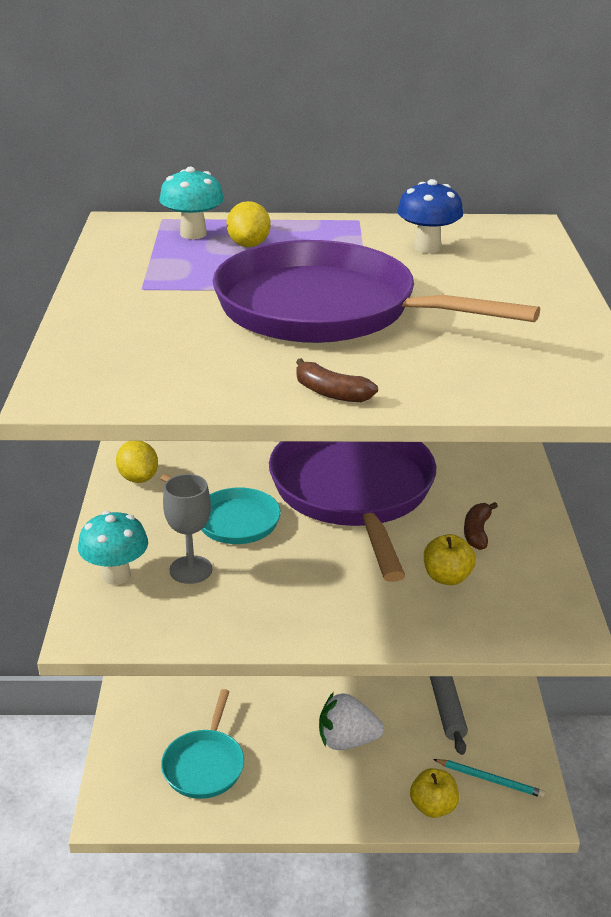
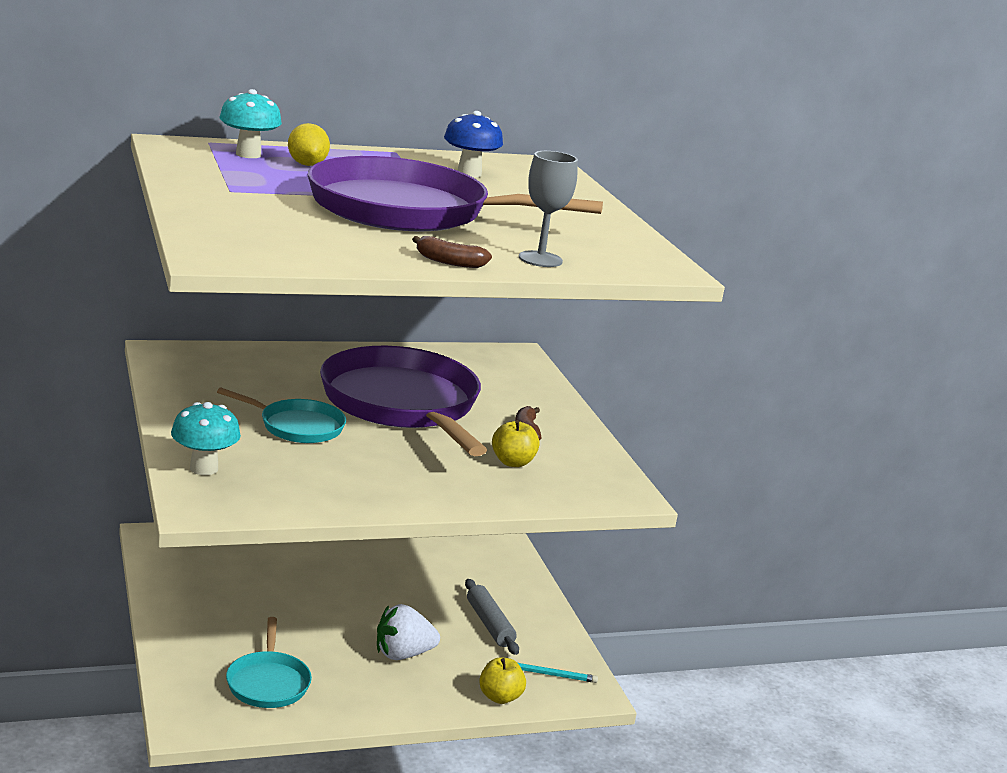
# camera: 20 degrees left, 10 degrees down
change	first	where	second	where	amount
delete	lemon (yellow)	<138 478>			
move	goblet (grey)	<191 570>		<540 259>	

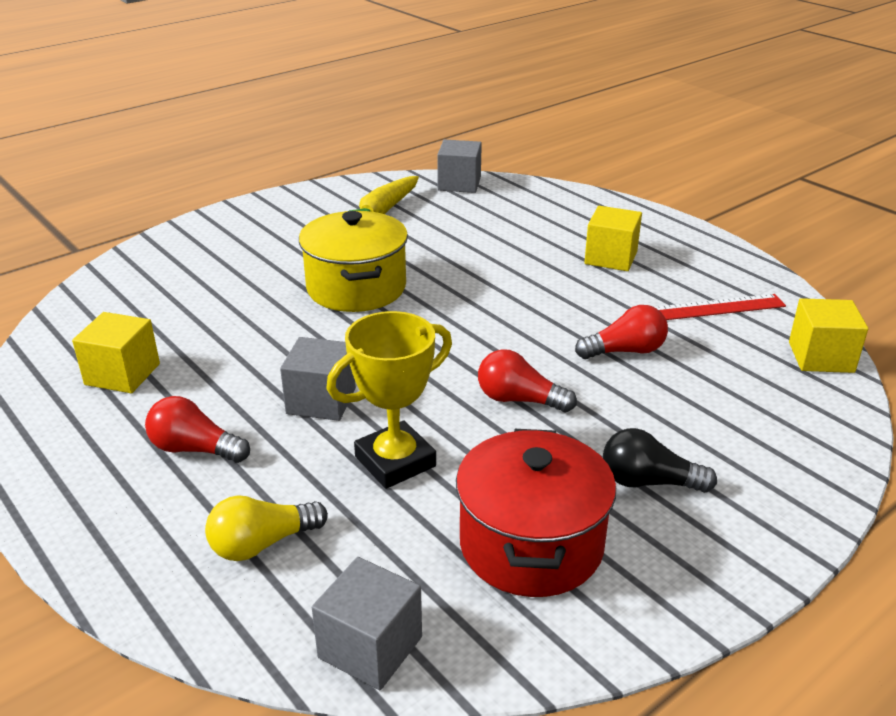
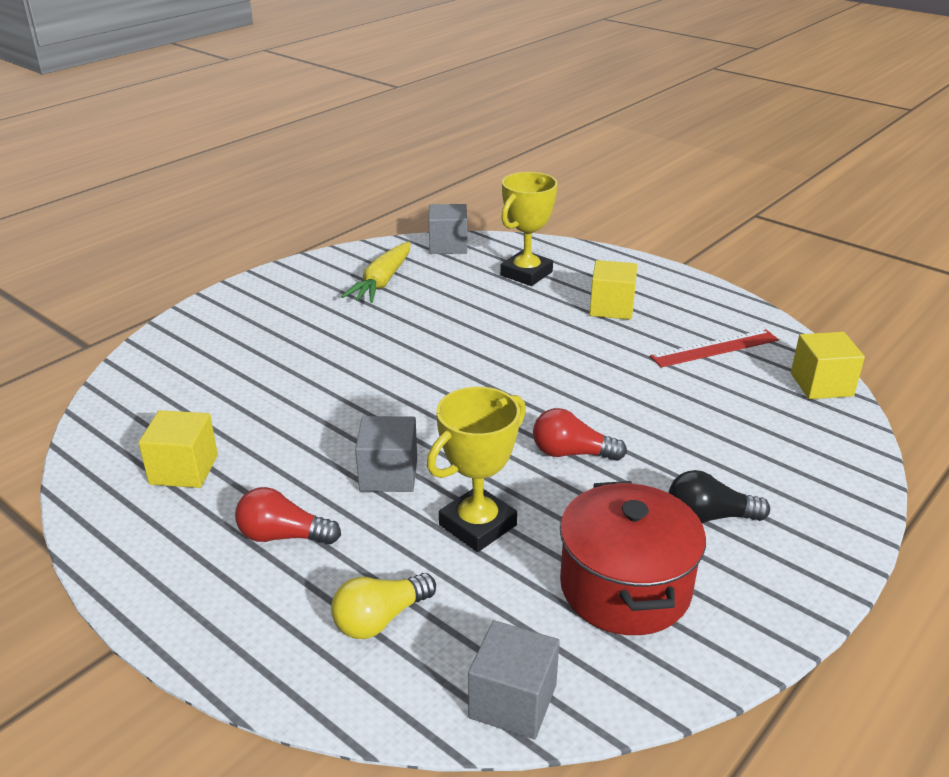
# camera: 10 degrees left, 0 degrees up
change	first	where	second	where	amount
delete	pot (yellow)	<356 288>			
delete	light bulb (red)	<625 351>			
insert			trophy (yellow)	<526 274>	

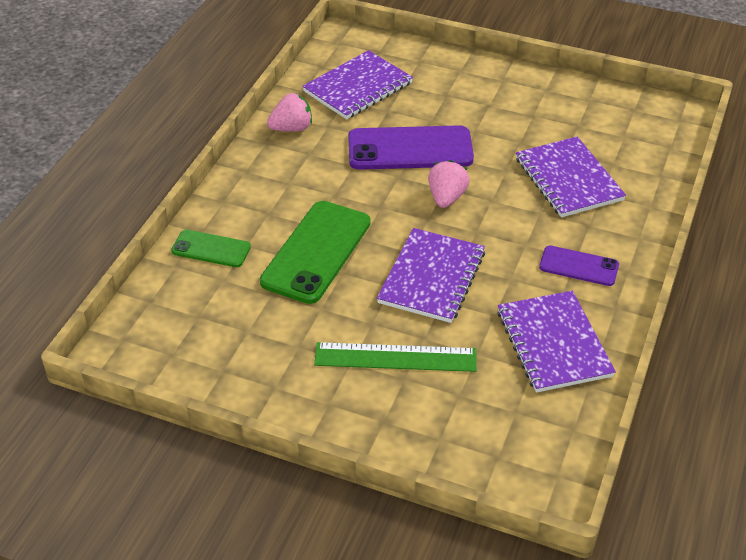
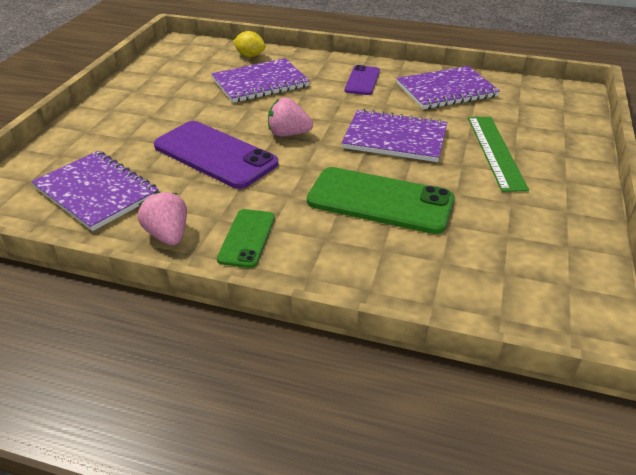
# camera: 95 degrees left, 5 degrees down
change	first	where	second	where	amount
insert			lemon (yellow)	<250 56>	
move	phone (green)	<211 249>		<247 238>	
rotate	phone (purple)	<410 149>		<215 155>	45 degrees counterclockwise

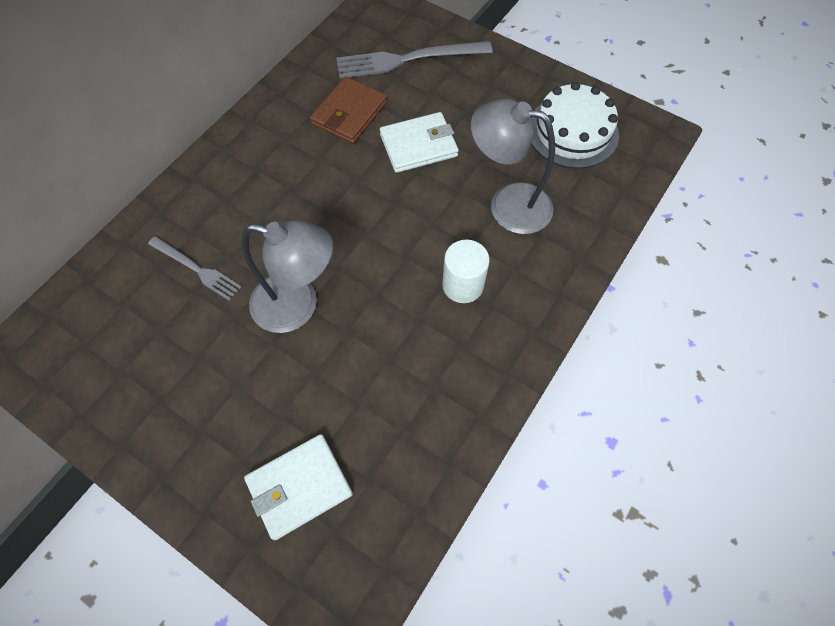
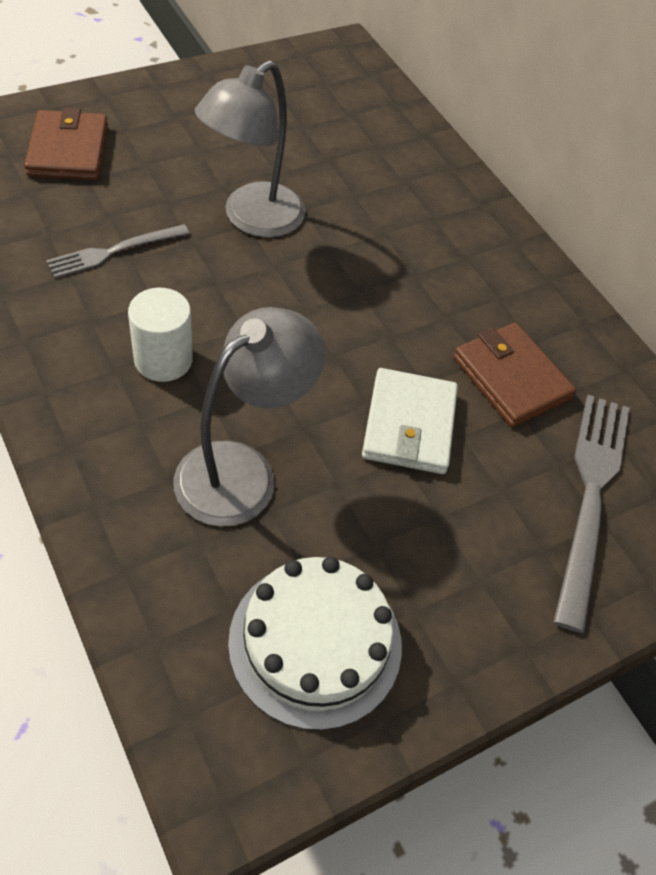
# camera: 110 degrees right, 10 degrees down
change	first	where	second	where	amount
move	fork (grey)	<197 269>		<114 251>	
recolor	wallet (white)	<299 487>	wallet (brown)	<68 150>	

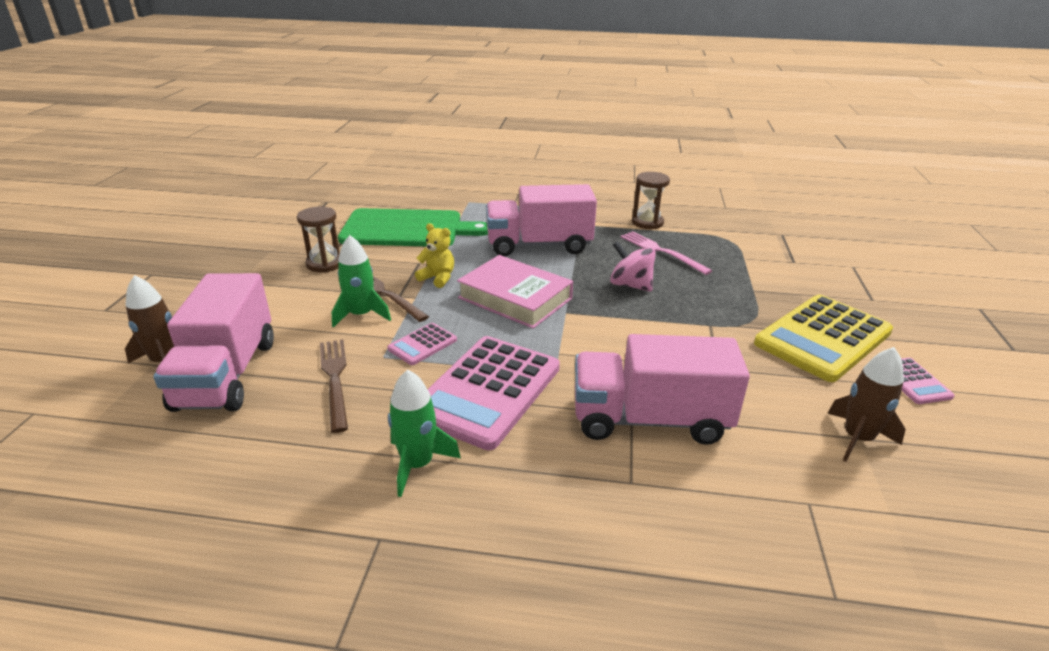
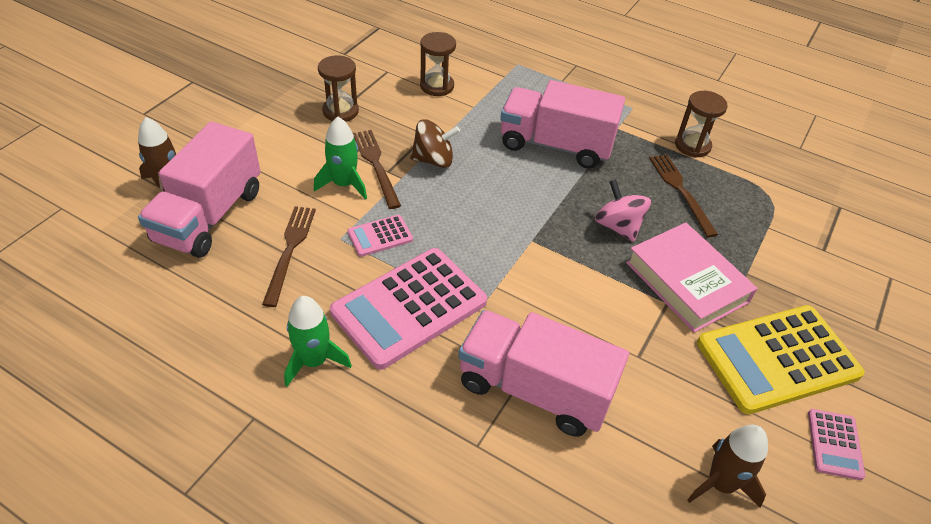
# camera: 20 degrees right, 15 degrees up
change	first	where	second	where	amount
move	book (pink)	<515 298>		<686 282>	
replace	cutting board (green)	<407 229>	hourglass (brown)	<437 86>	
replace	teddy bear (yellow)	<438 278>	spinning top (brown)	<433 160>	
recolor	fork (pink)	<661 251>	fork (brown)	<681 191>	

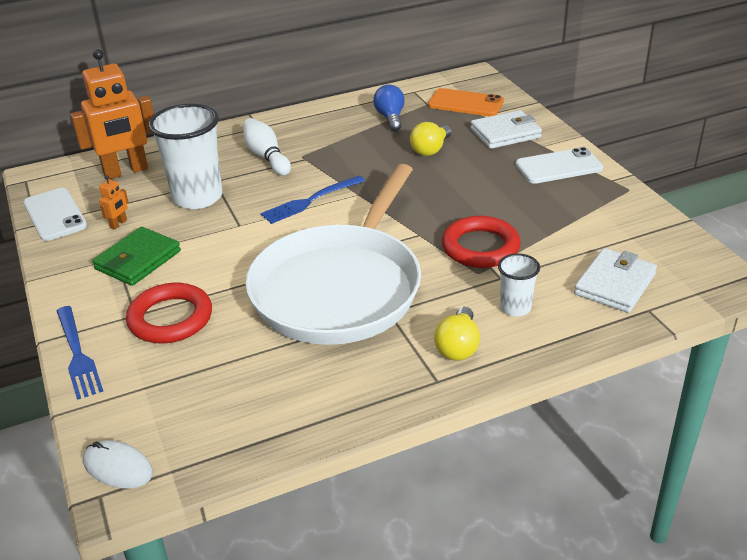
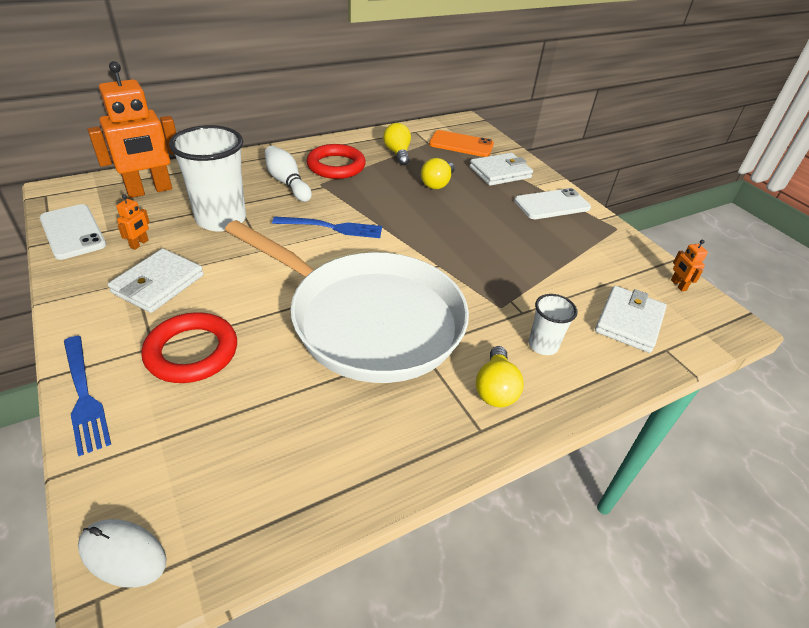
# camera: 10 degrees left, 5 degrees up
change	first	where	second	where	amount
insert			robot (orange)	<678 285>	
move	ring (red)	<480 247>		<336 166>	
recolor	wallet (green)	<138 260>	wallet (white)	<158 284>	
recolor	light bulb (blue)	<390 118>	light bulb (yellow)	<397 153>	
rotate	pan (white)	<340 288>		<369 320>	75 degrees counterclockwise
rotate	fork (blue)	<310 201>		<332 227>	135 degrees counterclockwise

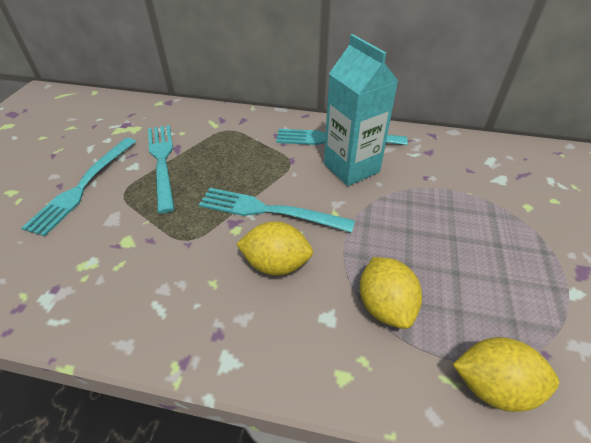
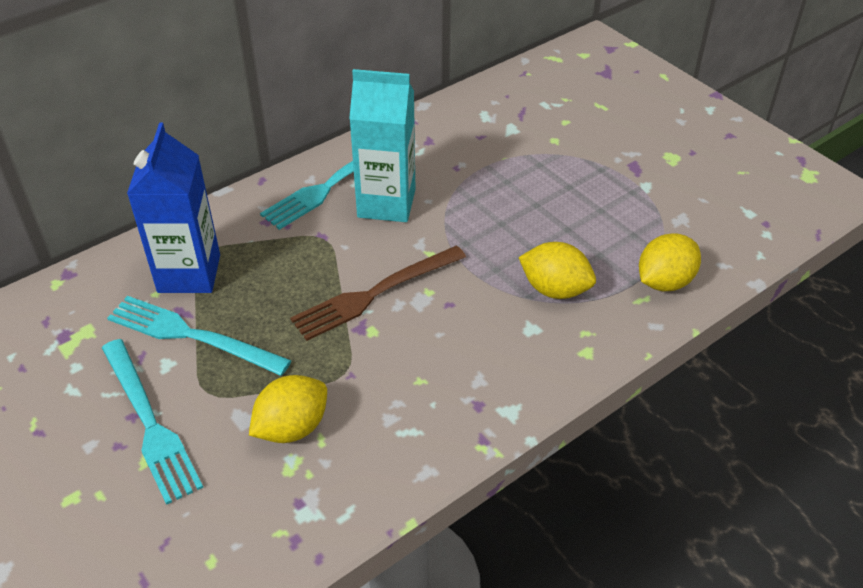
# camera: 50 degrees left, 0 degrees up
change	first	where	second	where	amount
insert			carton (blue)	<189 273>	
move	lemon (yellow)	<276 264>		<292 427>	
recolor	fork (turquoise)	<269 211>	fork (brown)	<374 294>	

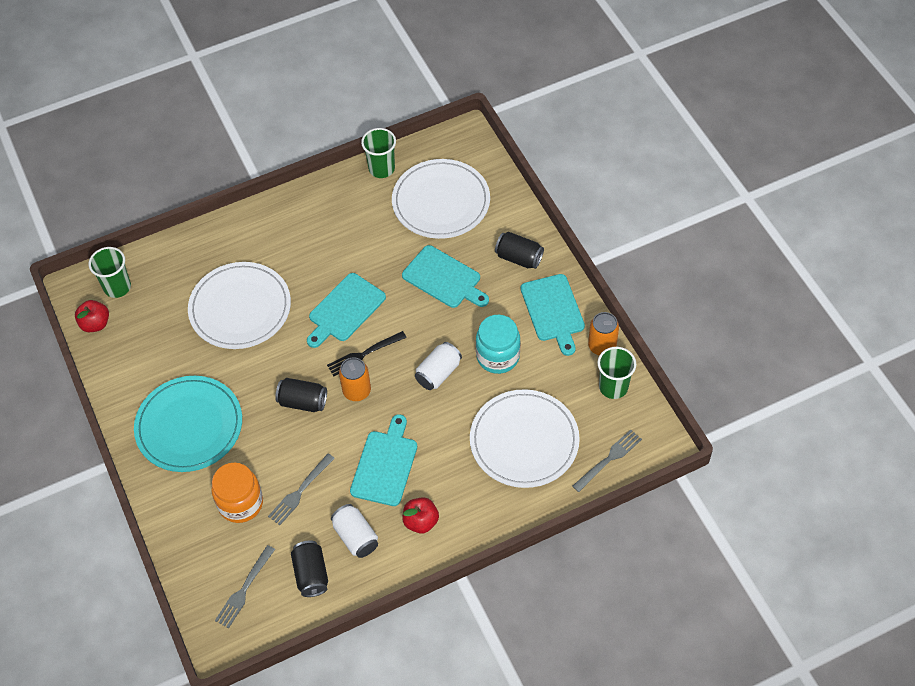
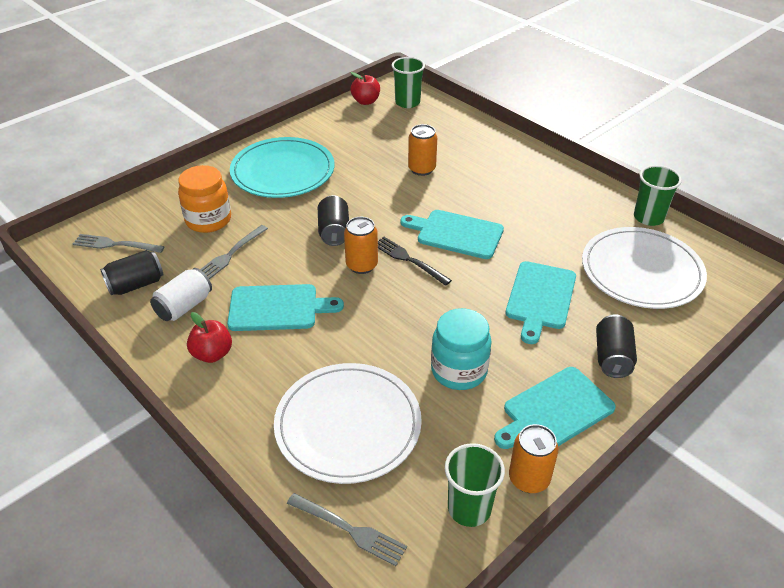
# camera: 70 degrees right, 15 degrees down
change	first	where	second	where	amount
delete	can (white)	<438 373>			
replace	plate (white)	<240 308>	can (orange)	<422 169>	
rotate	fork (grey)	<300 491>		<230 254>	75 degrees counterclockwise

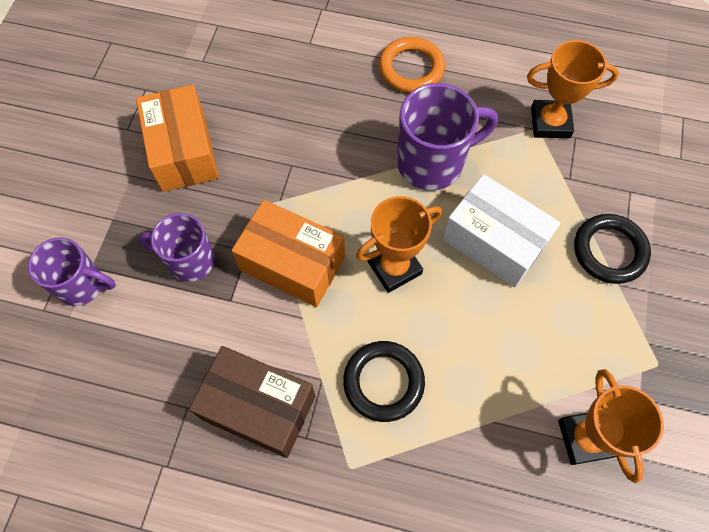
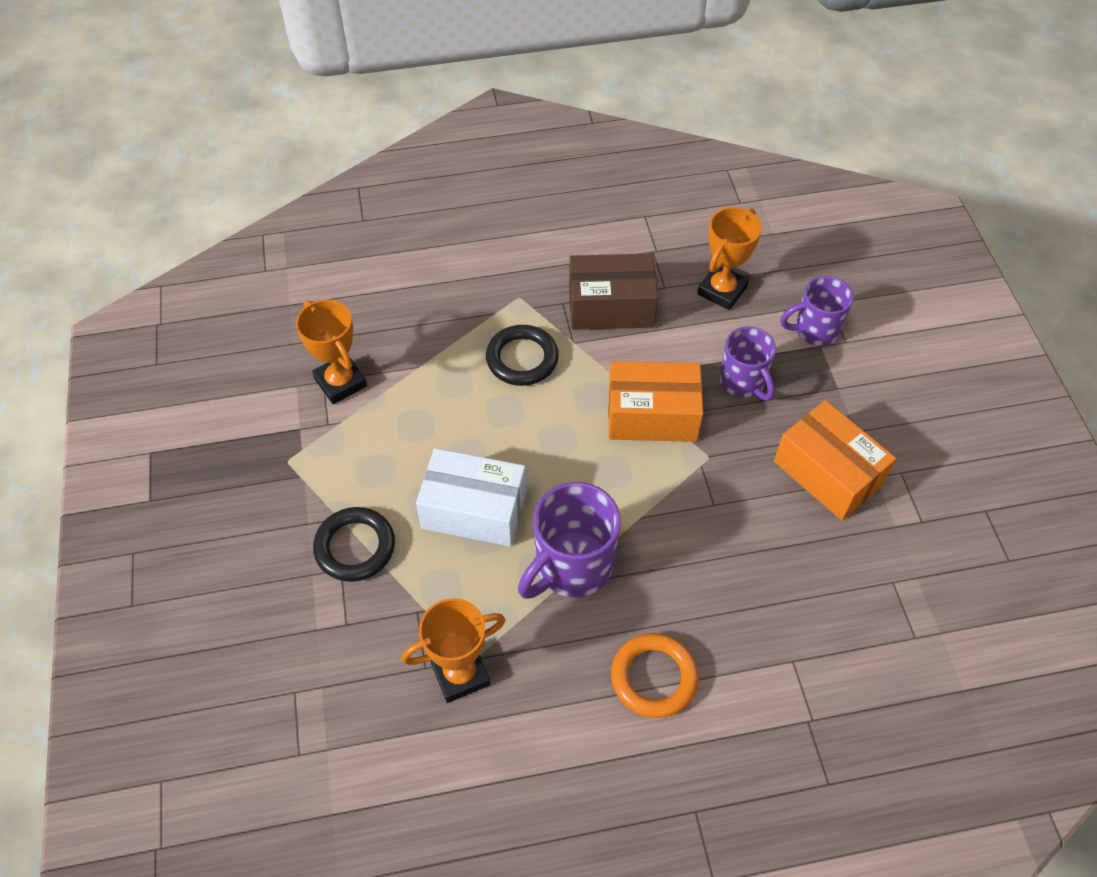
# camera: 155 degrees right, 10 degrees down
change	first	where	second	where	amount
move	trophy (orange)	<394 267>		<722 290>	
rotate	mug (purple)	<189 260>		<743 382>	75 degrees clockwise

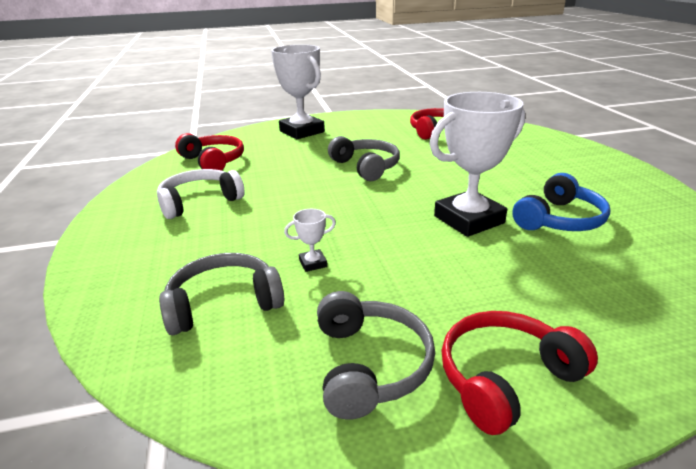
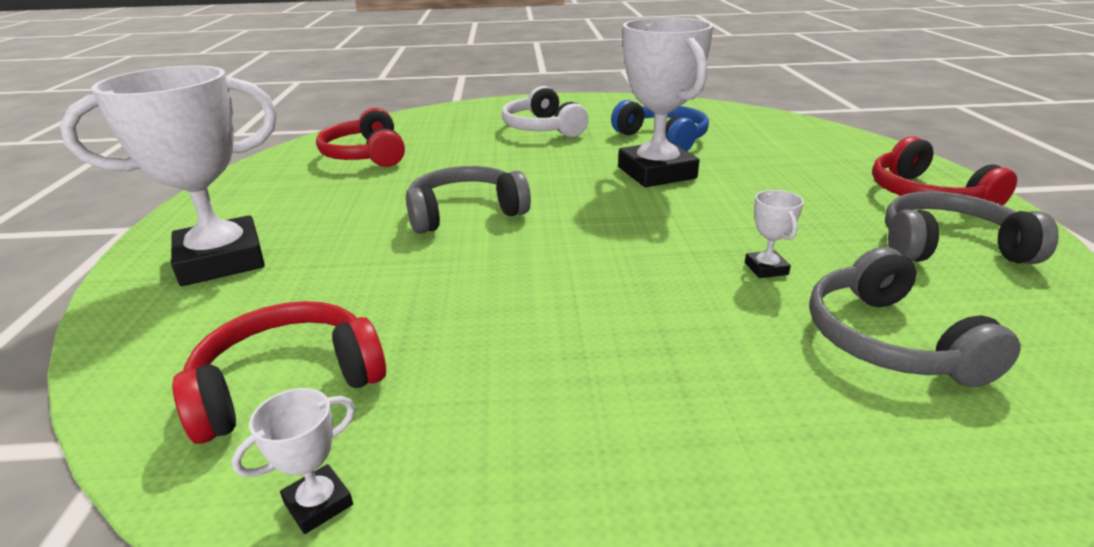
# camera: 80 degrees left, 0 degrees up
change	first	where	second	where	amount
insert			trophy (white)	<318 503>	
move	headphones (white)	<199 201>		<542 128>	

